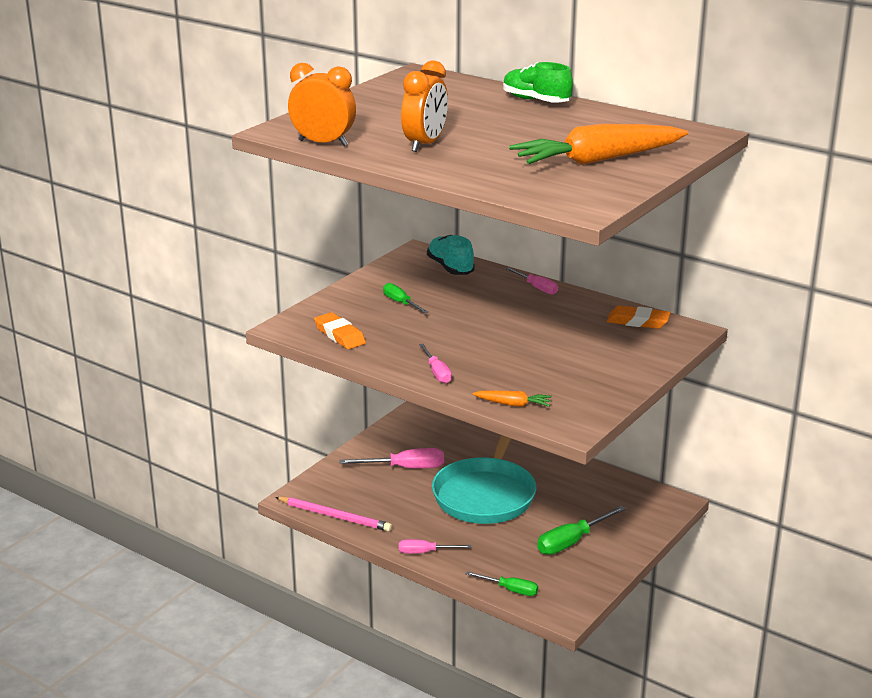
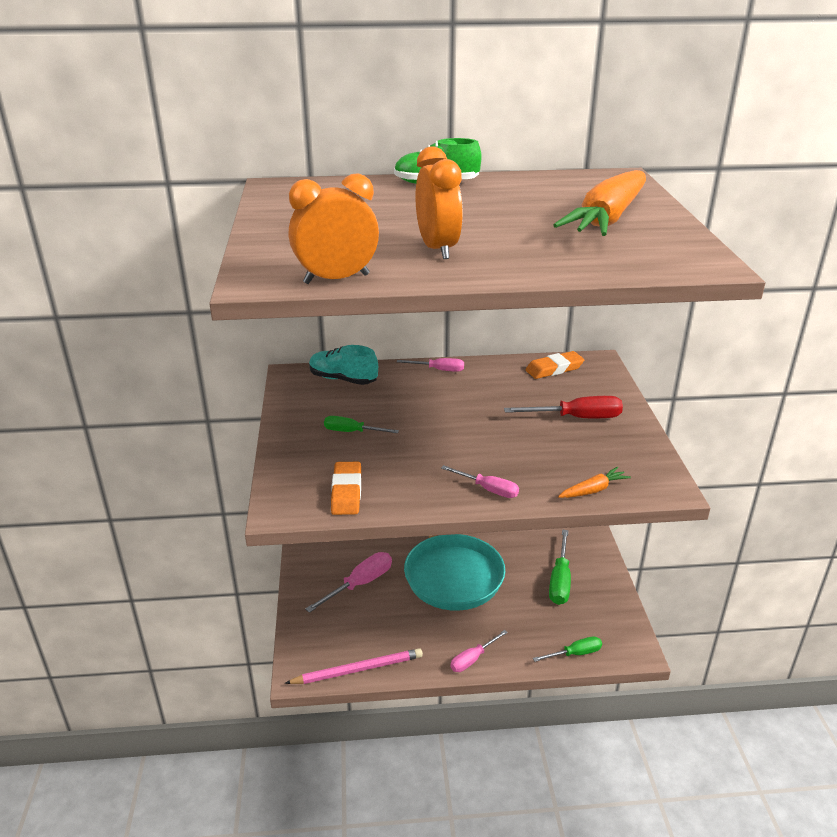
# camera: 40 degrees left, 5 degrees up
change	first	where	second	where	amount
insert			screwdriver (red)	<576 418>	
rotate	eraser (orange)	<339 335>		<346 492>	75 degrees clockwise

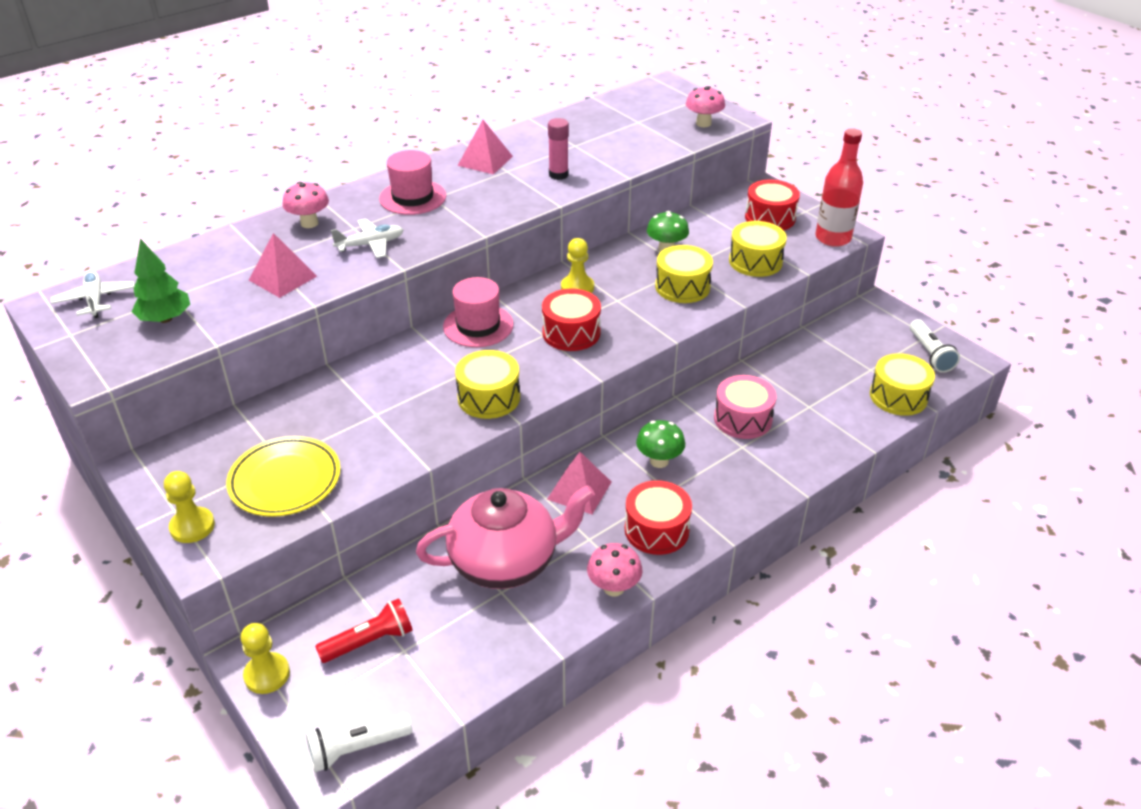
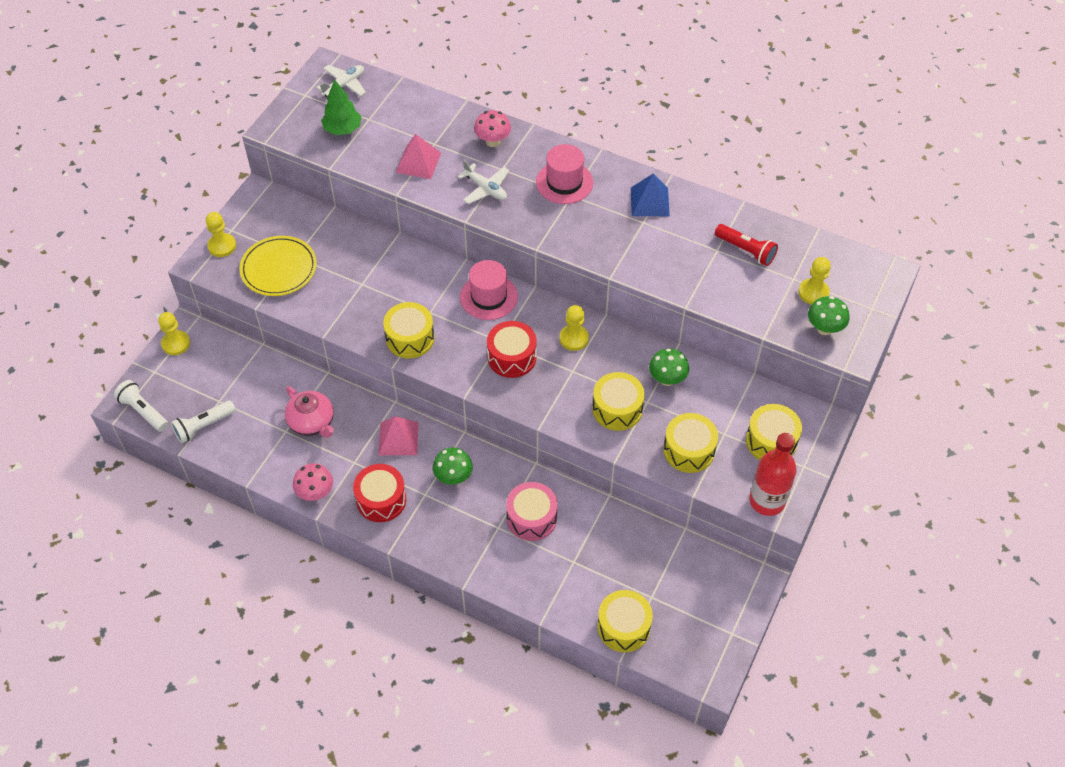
# camera: 65 degrees right, 15 degrees up
change	first	where	second	where	amount
delete	glue stick (pink)	<558 175>			
insert			pawn (yellow)	<813 292>	
move	flashlight (red)	<369 641>		<746 250>	
move	flashlight (white)	<930 354>		<204 426>	
recolor	pyramid (pink)	<485 161>	pyramid (blue)	<649 201>	
recolor	mushroom (pink)	<703 123>	mushroom (green)	<824 328>	
recolor	drum (red)	<770 218>	drum (yellow)	<771 441>	
resize	teapot (pink)	<505 561>		<312 422>	x0.62

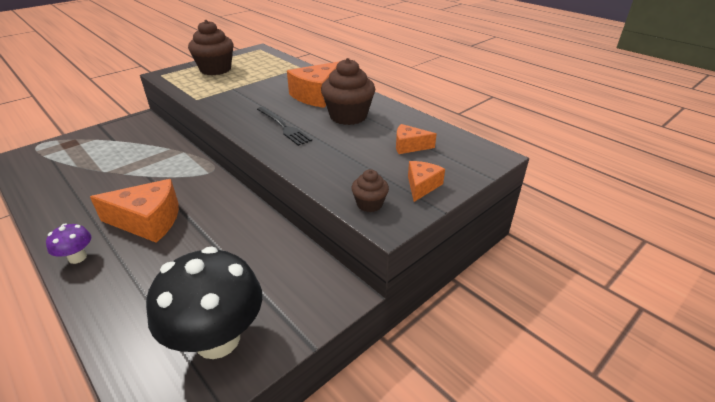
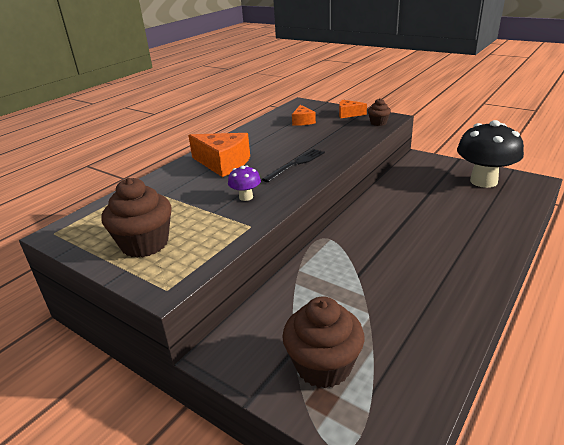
# camera: 100 degrees left, 5 degrees down
change	first	where	second	where	amount
delete	cheese (orange)	<148 221>			
move	mushroom (purple)	<77 257>		<246 197>	
move	cupcake (brown)	<348 116>		<323 366>	

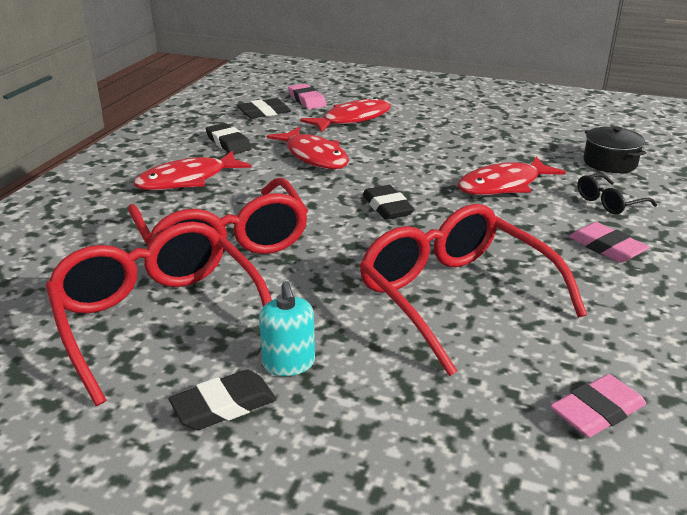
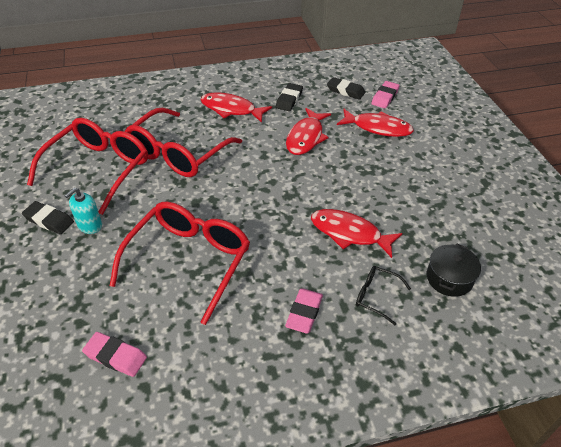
# camera: 55 degrees right, 15 degrees up
change	first	where	second	where	amount
delete	eraser (black)	<387 207>			

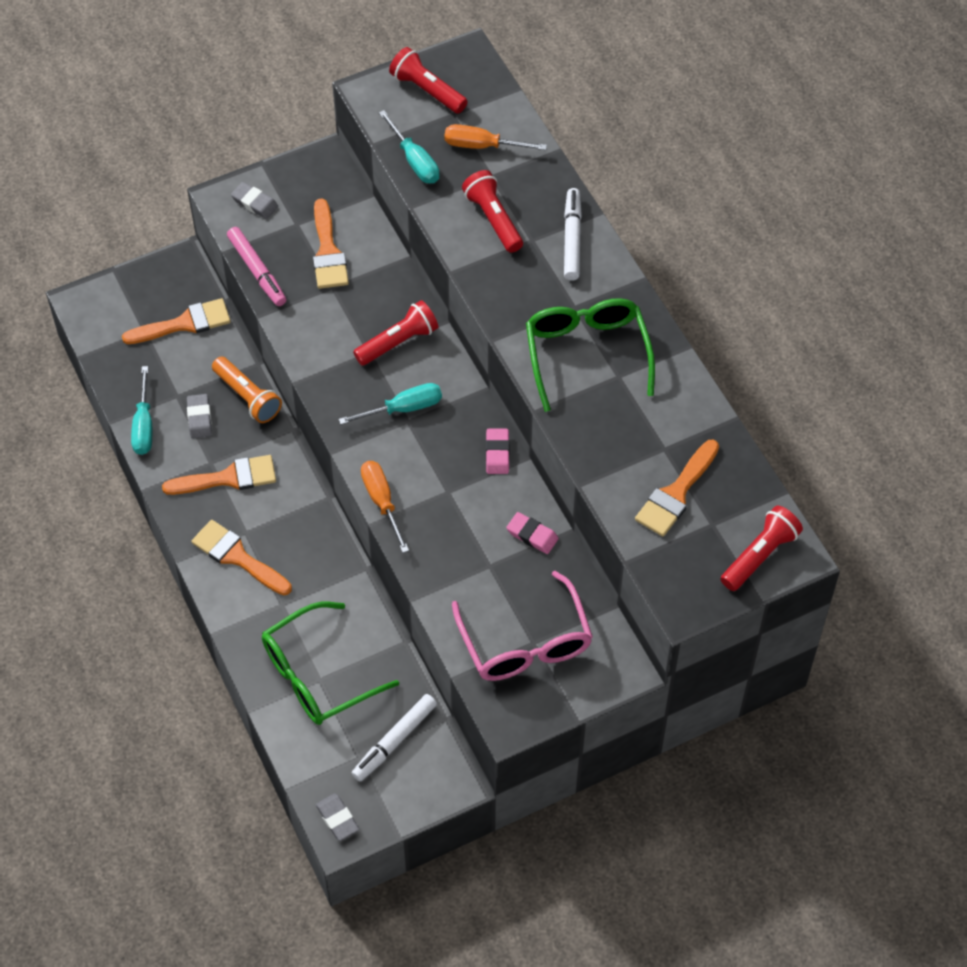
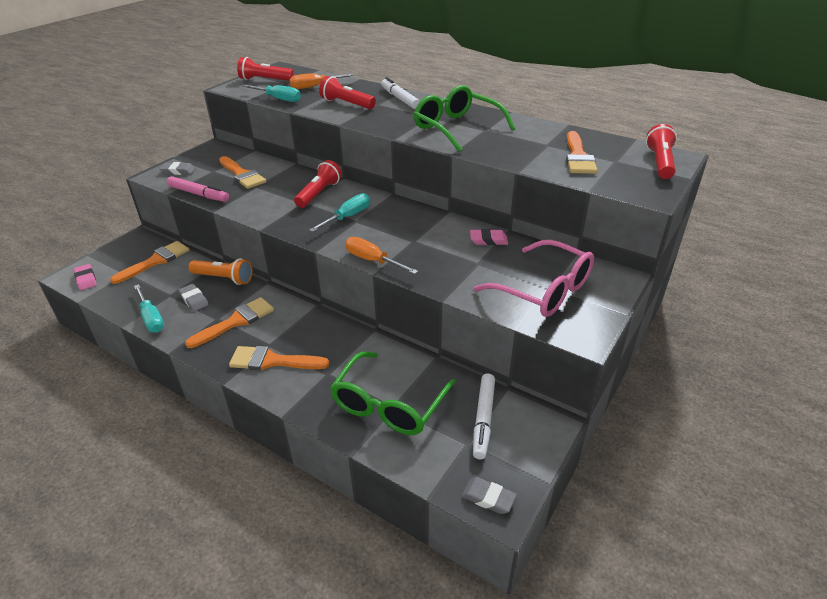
# camera: 30 degrees left, 20 degrees down
change	first	where	second	where	amount
move	eraser (pink)	<497 453>		<86 279>	

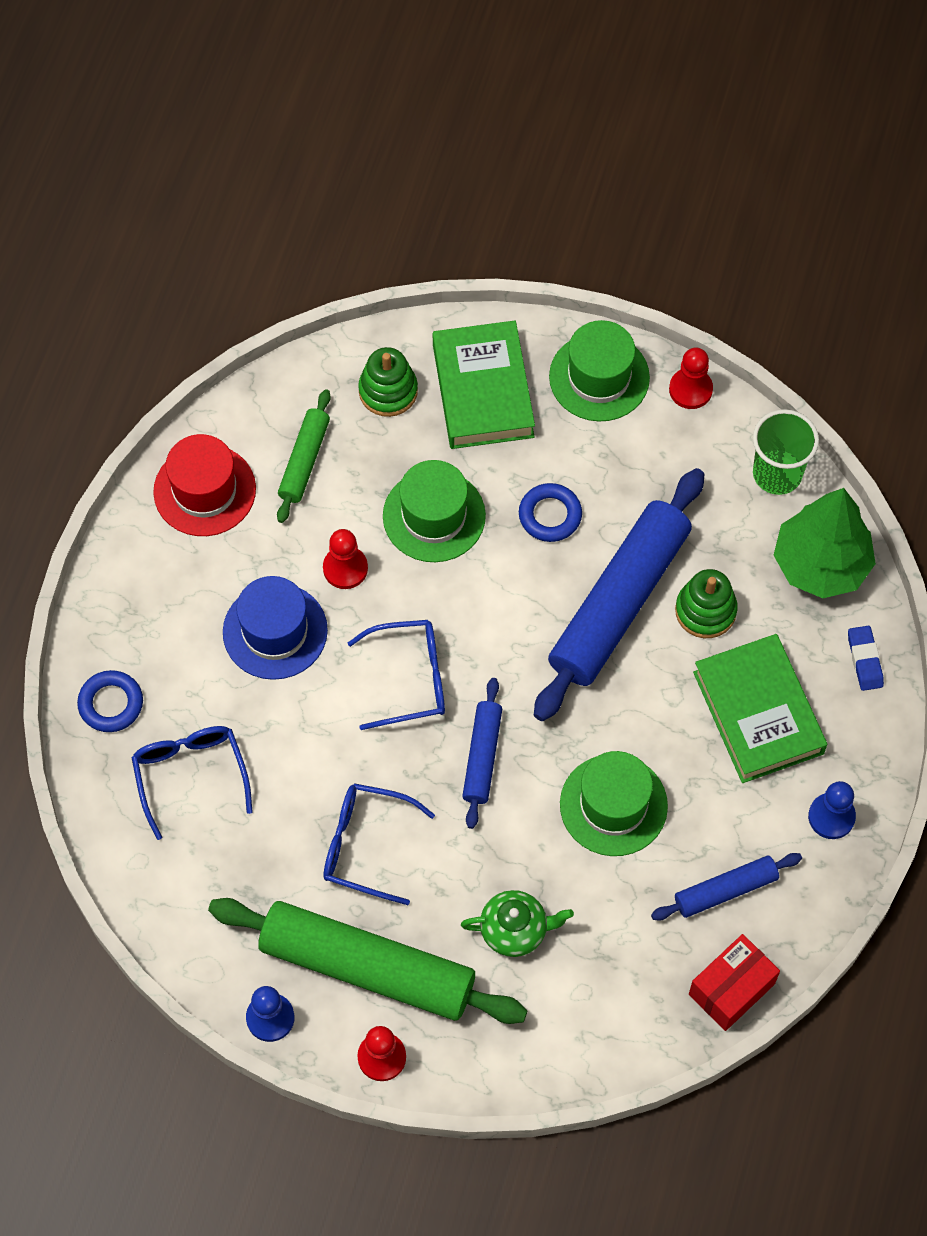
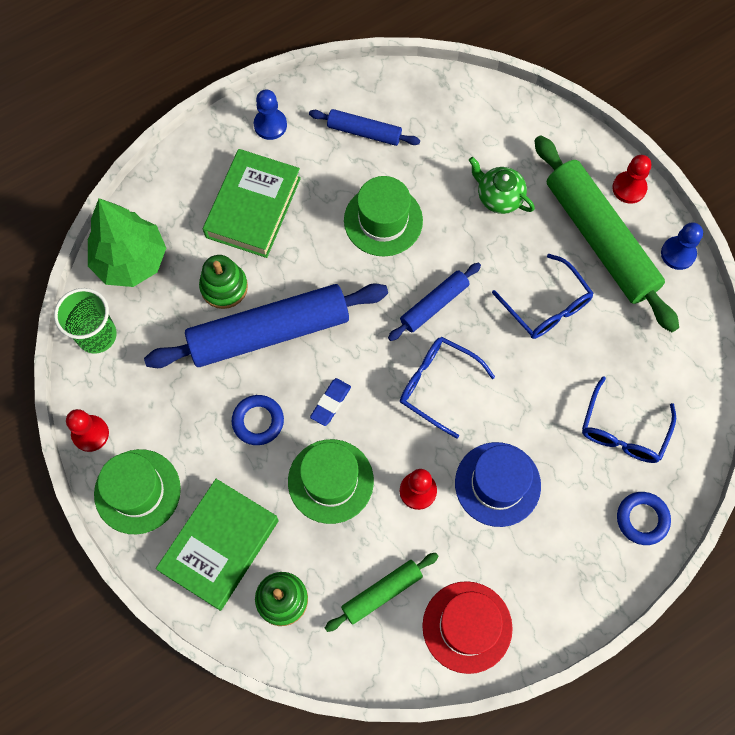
# camera: 140 degrees left, 5 degrees up
change	first	where	second	where	amount
delete	box (red)	<731 989>			
move	eraser (blue)	<864 660>		<331 403>	

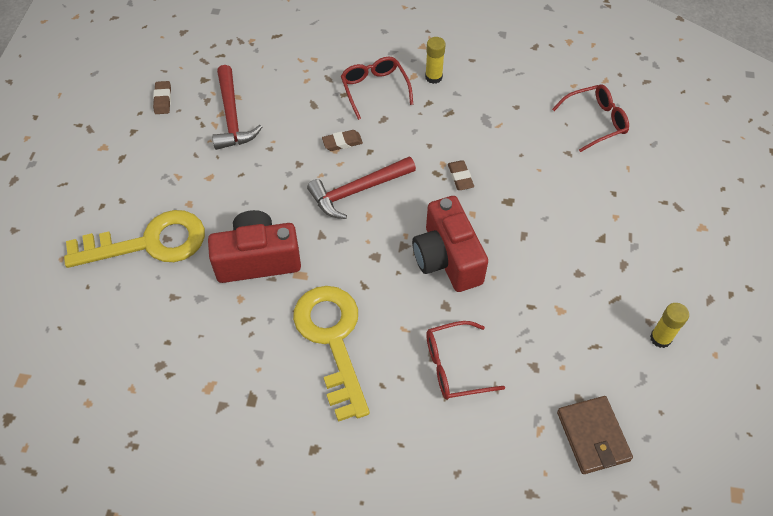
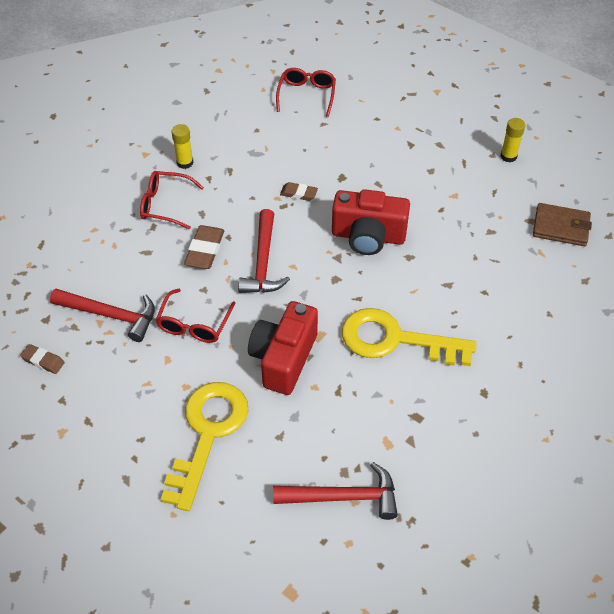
# camera: 60 degrees left, 5 degrees down
change	first	where	second	where	amount
insert			hammer (red)	<343 497>	
move	glasses (red)	<454 366>		<194 324>	
resize	eraser (brown)	<342 142>		<205 250>	x1.60

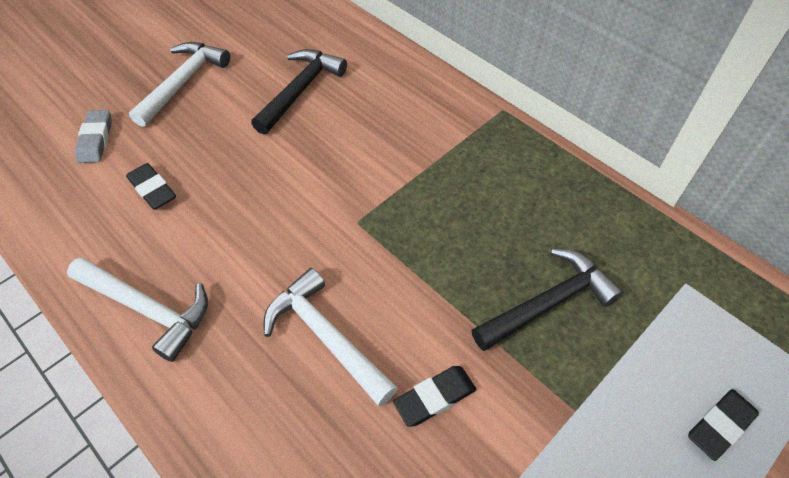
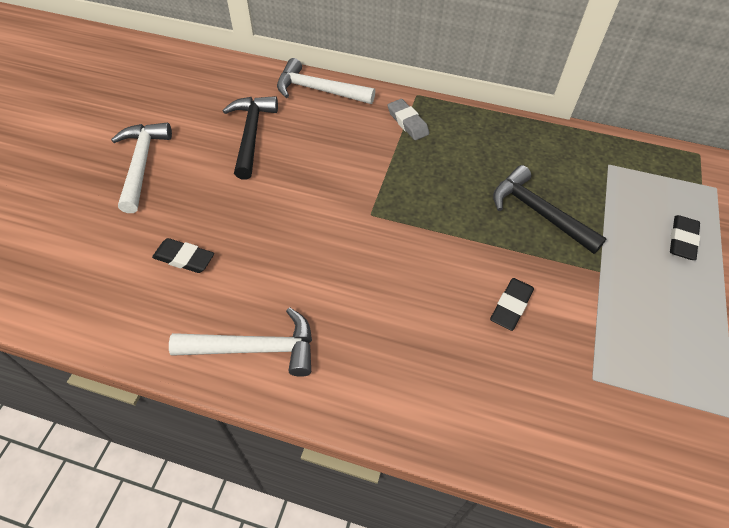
# camera: 30 degrees left, 0 degrees up
change	first	where	second	where	amount
move	eraser (grey)	<96 139>		<407 122>	
move	hammer (white)	<325 336>		<318 90>	
rotate	hammer (black)	<549 303>		<538 212>	75 degrees counterclockwise

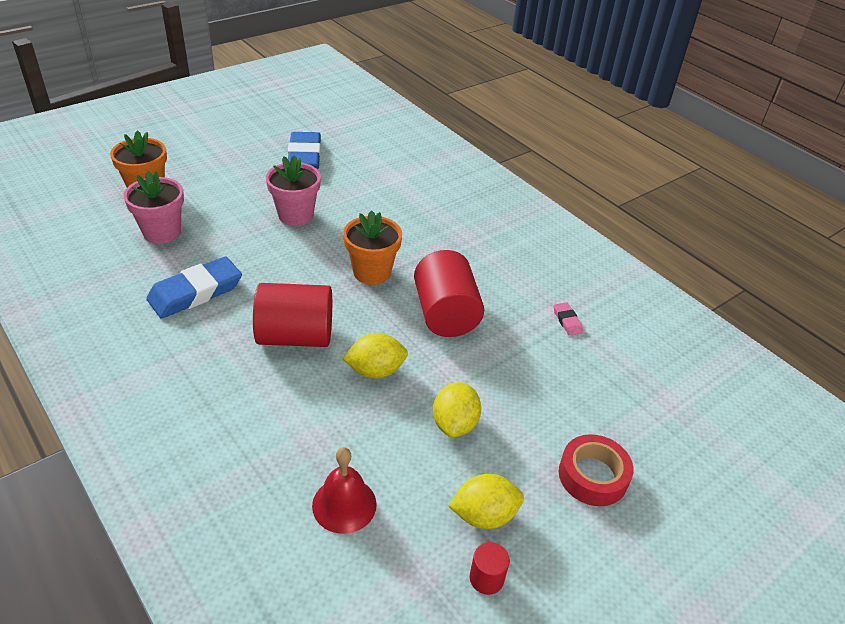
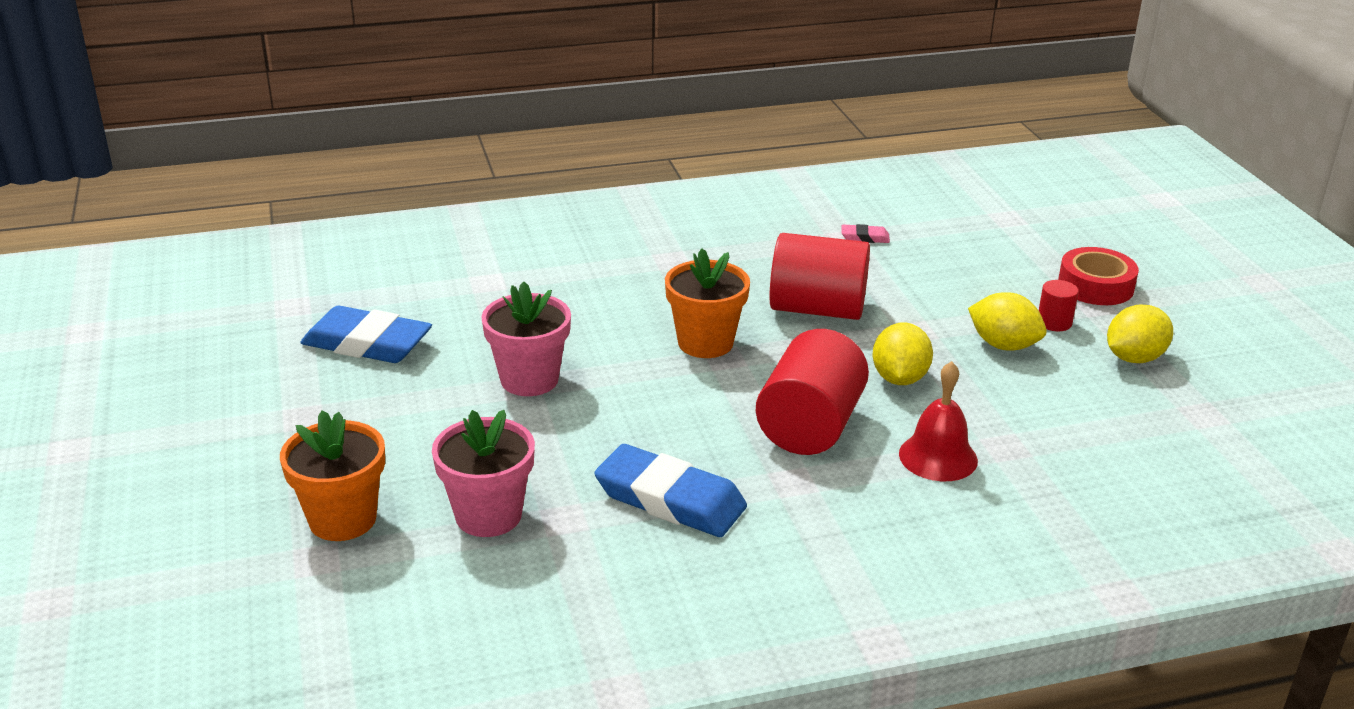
# camera: 65 degrees left, 10 degrees down
change	first	where	second	where	amount
move	bell (red)	<344 504>		<938 457>	
move	cylinder (red)	<486 578>		<1054 322>	
rotate	eraser (blue)	<195 292>		<670 499>	45 degrees counterclockwise
rotate	lemon (yellow)	<484 515>		<1134 358>	45 degrees clockwise

